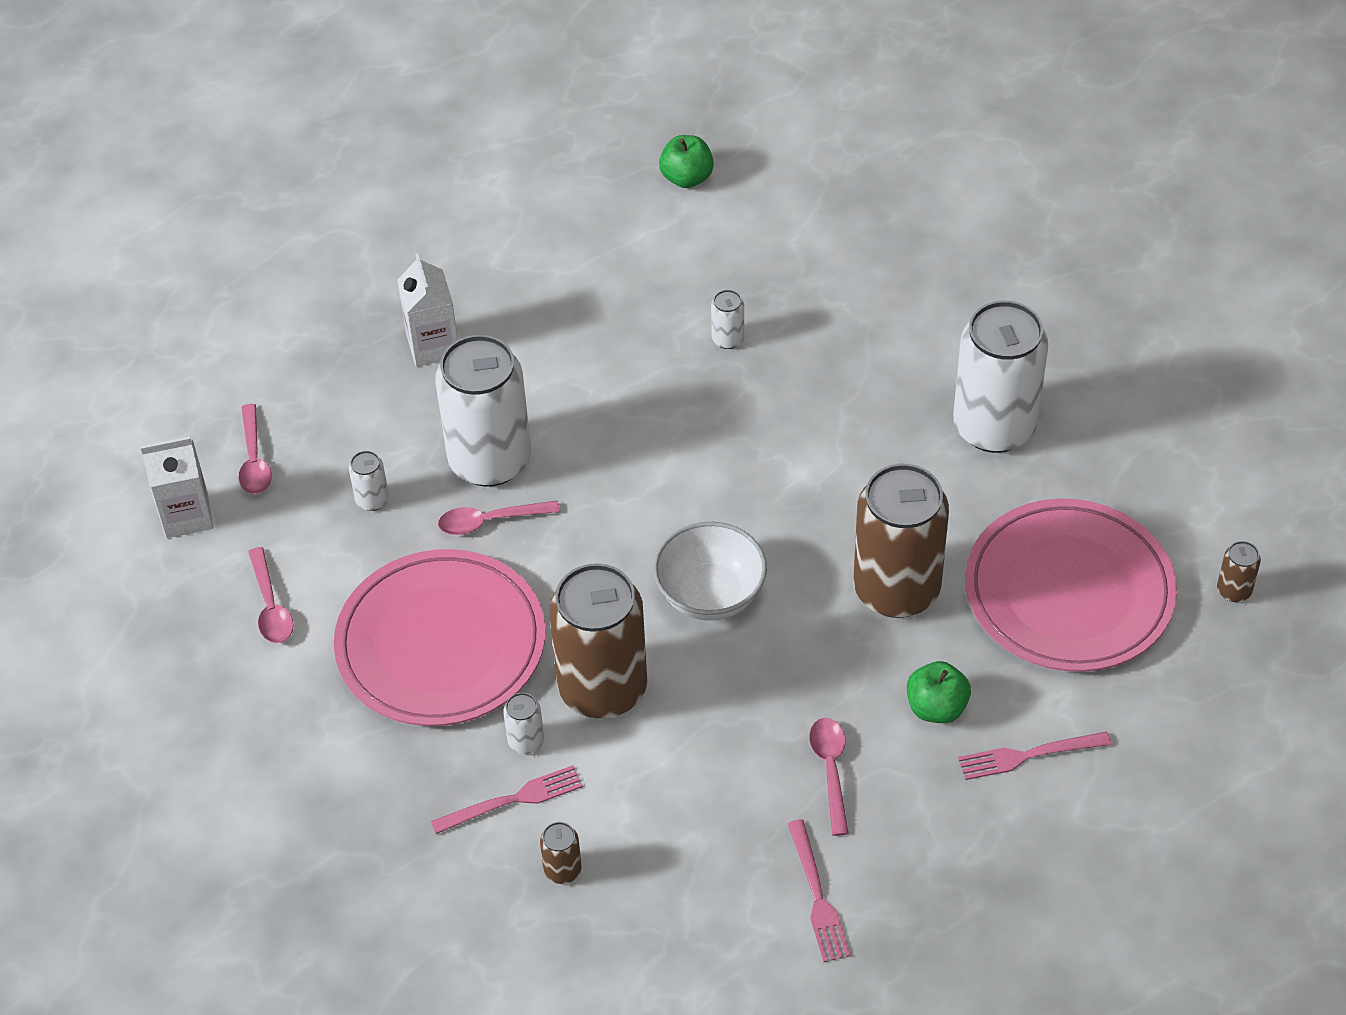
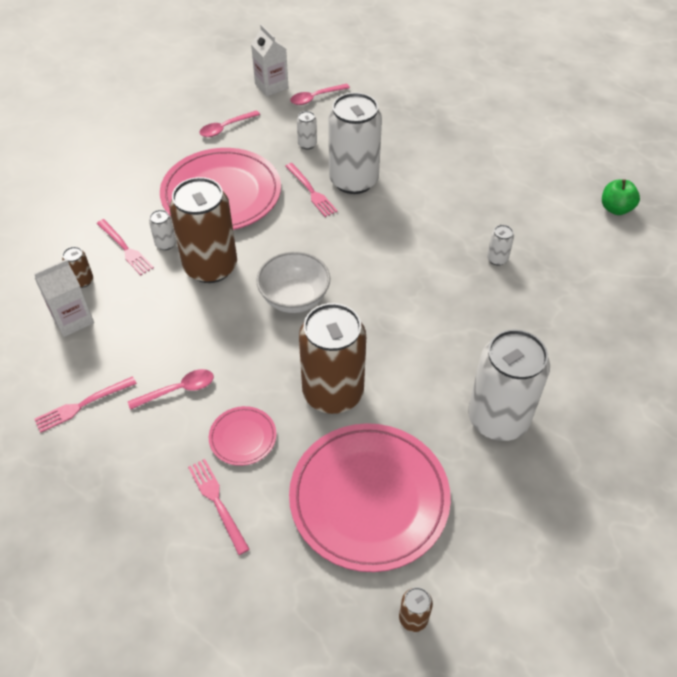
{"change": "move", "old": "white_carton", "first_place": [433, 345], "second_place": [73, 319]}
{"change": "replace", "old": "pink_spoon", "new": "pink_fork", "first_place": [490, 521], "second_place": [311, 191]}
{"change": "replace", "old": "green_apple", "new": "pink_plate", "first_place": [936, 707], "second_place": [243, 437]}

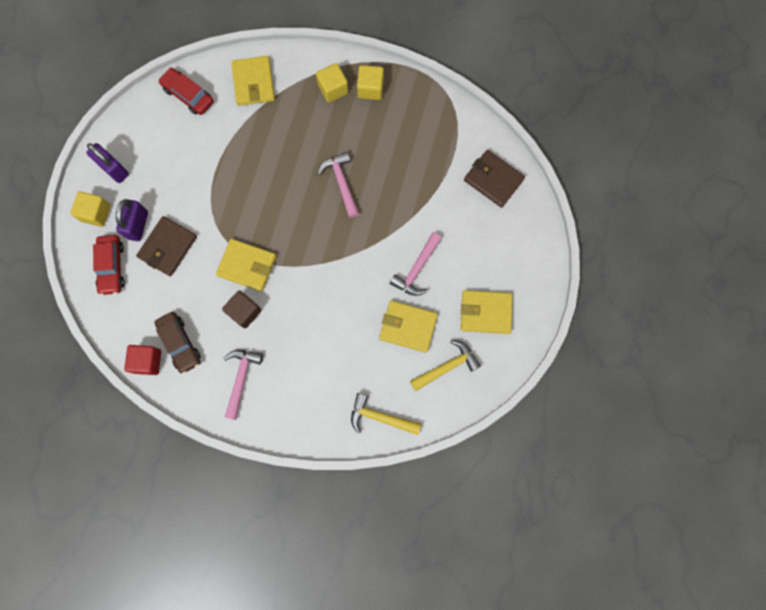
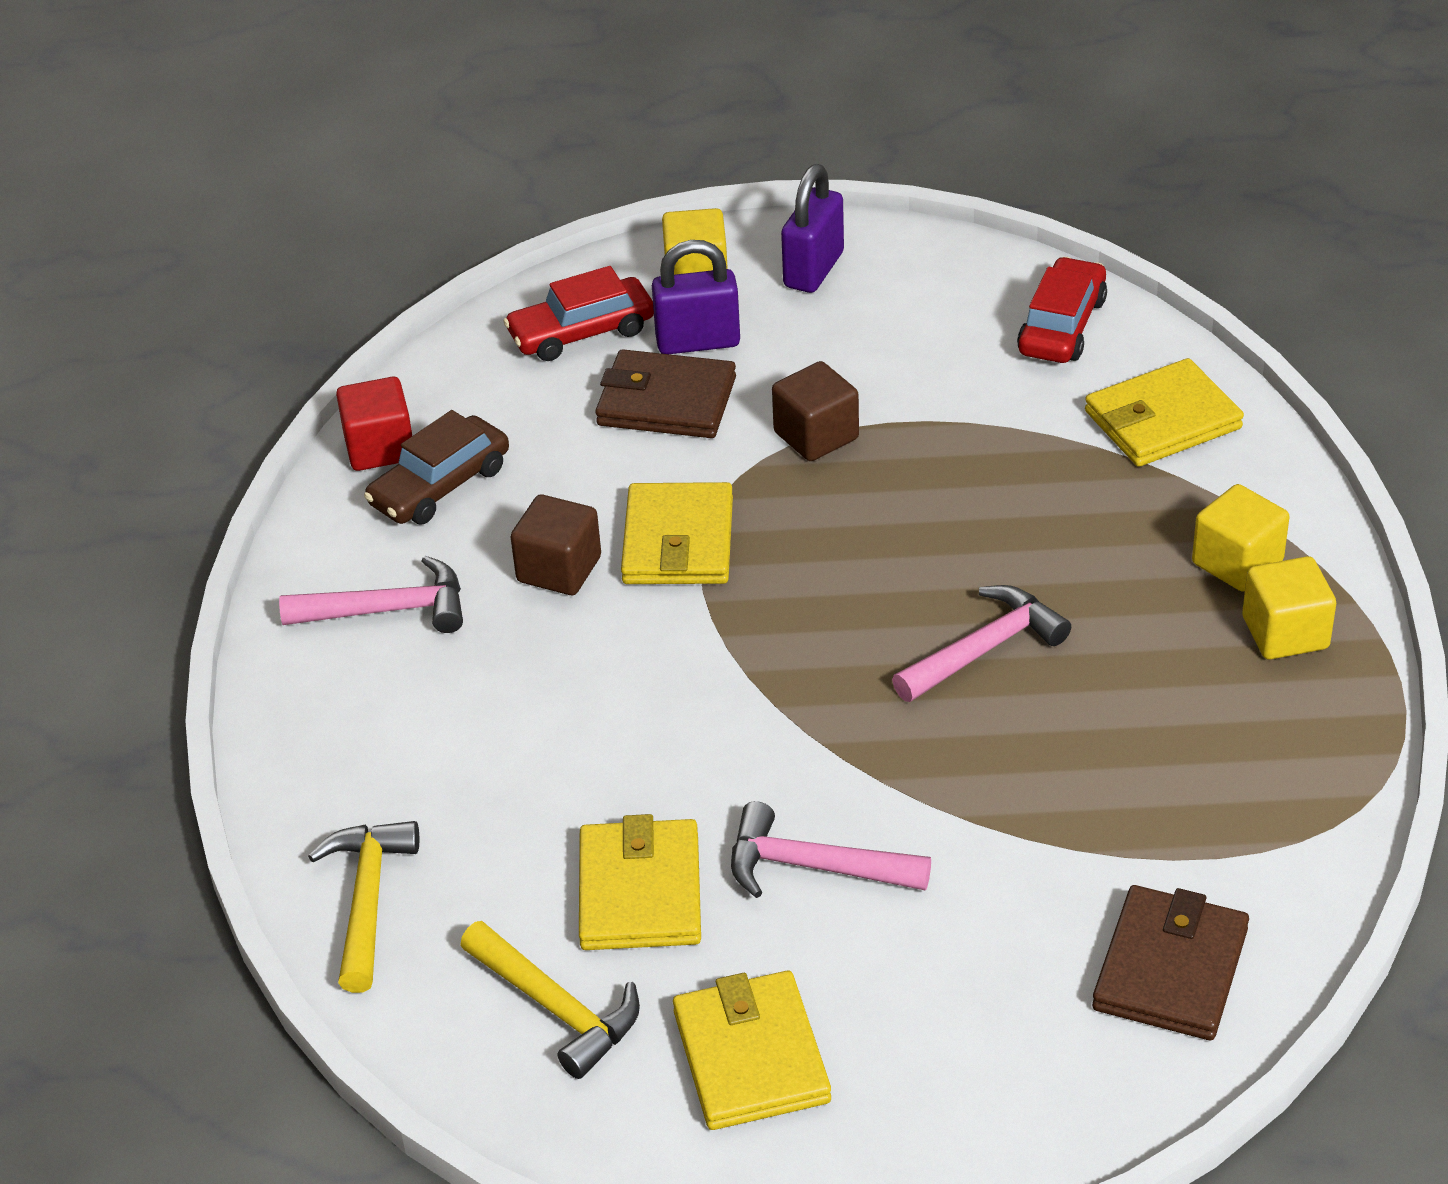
{"change": "insert", "new": "brown_cube", "second_place": [816, 436]}

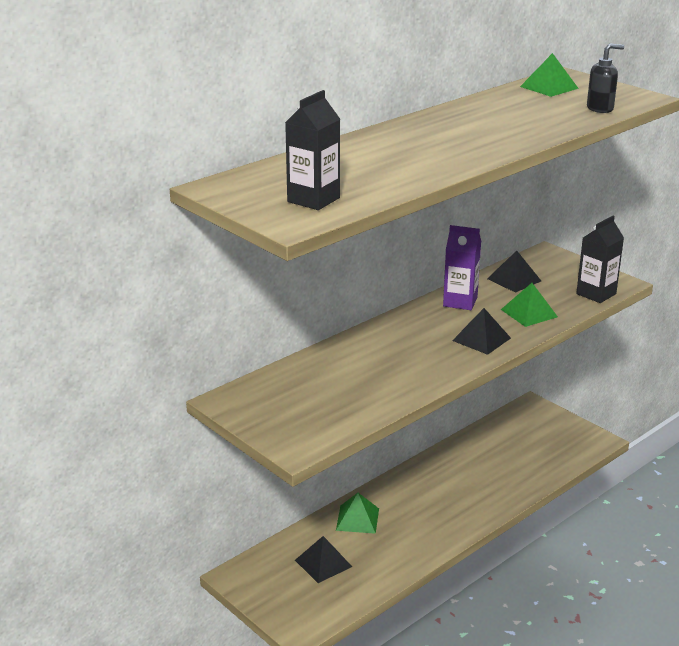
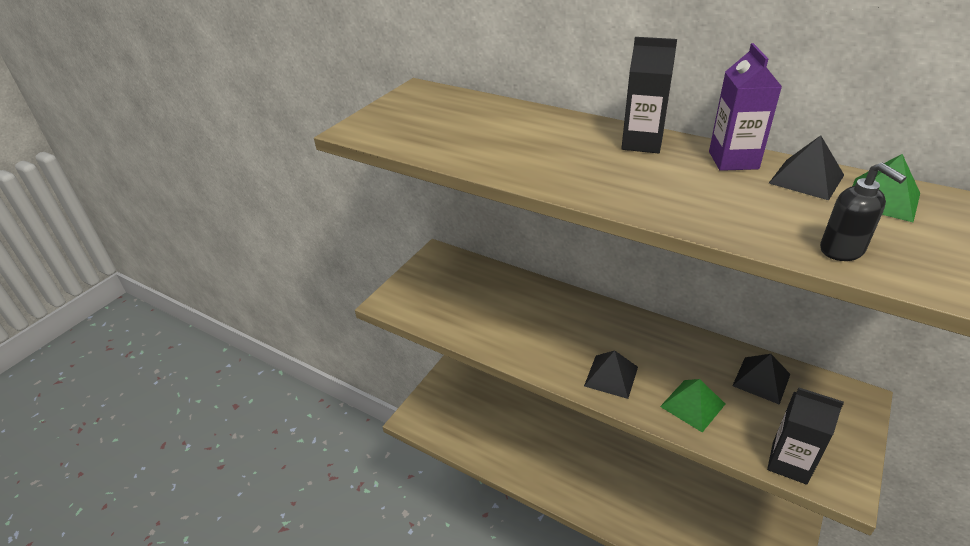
{"change": "delete", "old": "green_pyramid", "first_place": [357, 519]}
{"change": "move", "old": "black_carton", "first_place": [313, 200], "second_place": [642, 143]}
{"change": "move", "old": "black_pyramid", "first_place": [323, 563], "second_place": [806, 179]}
{"change": "move", "old": "purple_carton", "first_place": [460, 302], "second_place": [733, 160]}

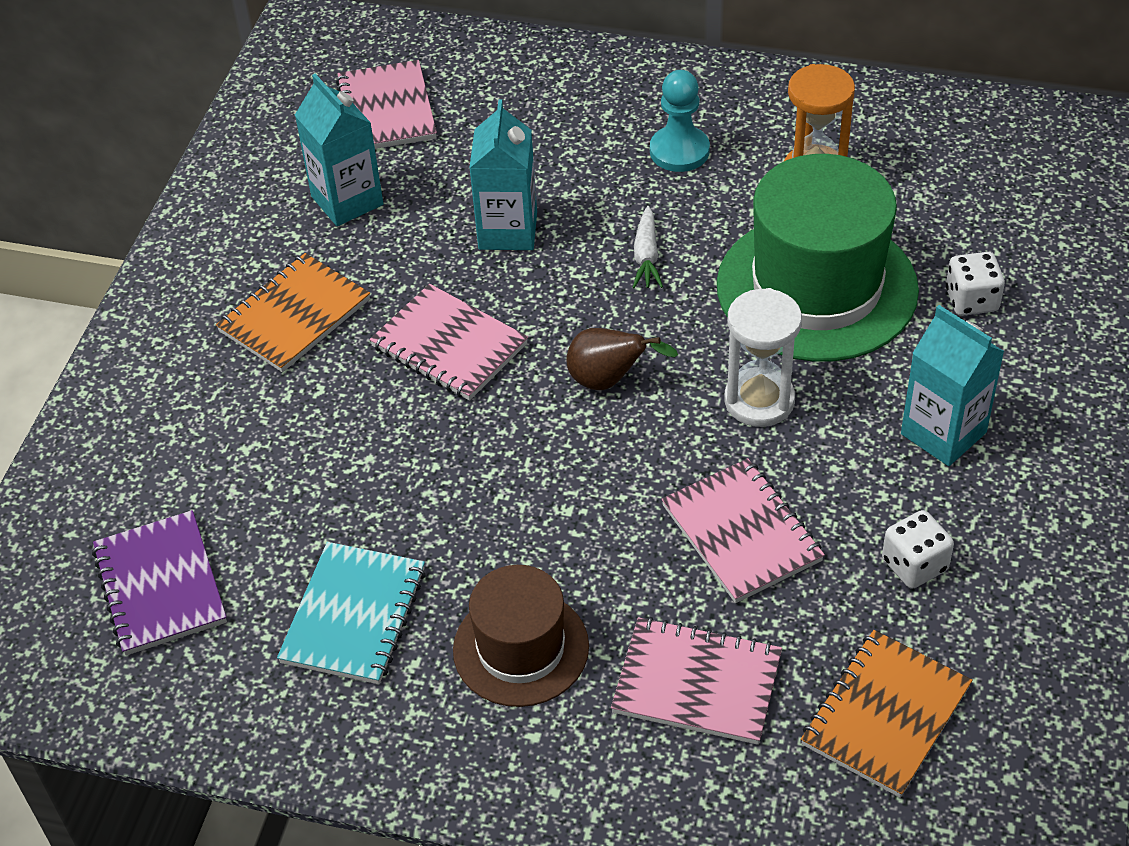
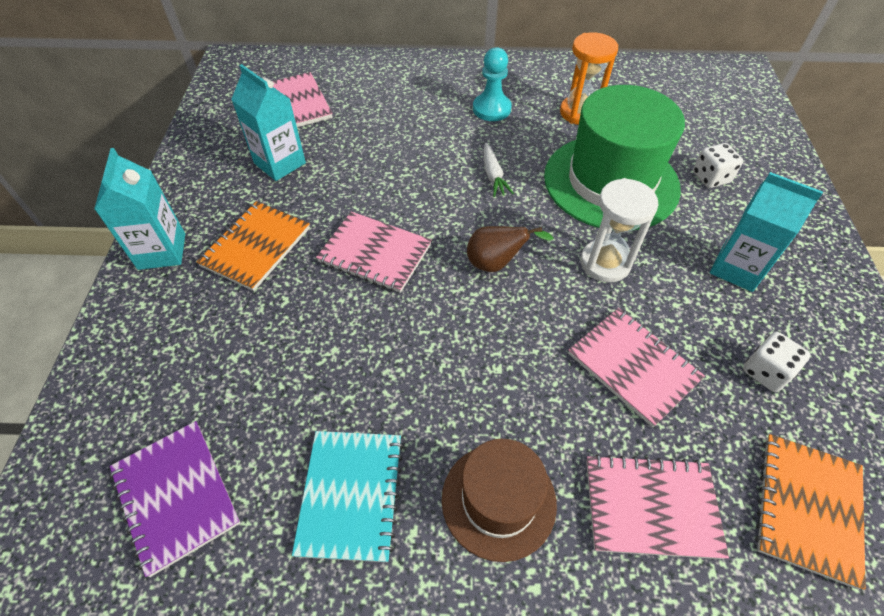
{"change": "move", "old": "turquoise_carton", "first_place": [508, 231], "second_place": [162, 251]}

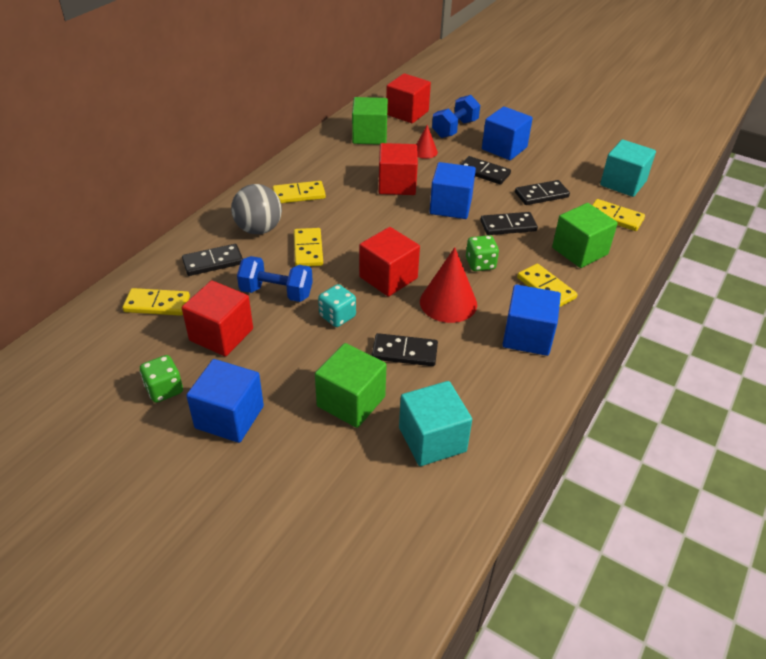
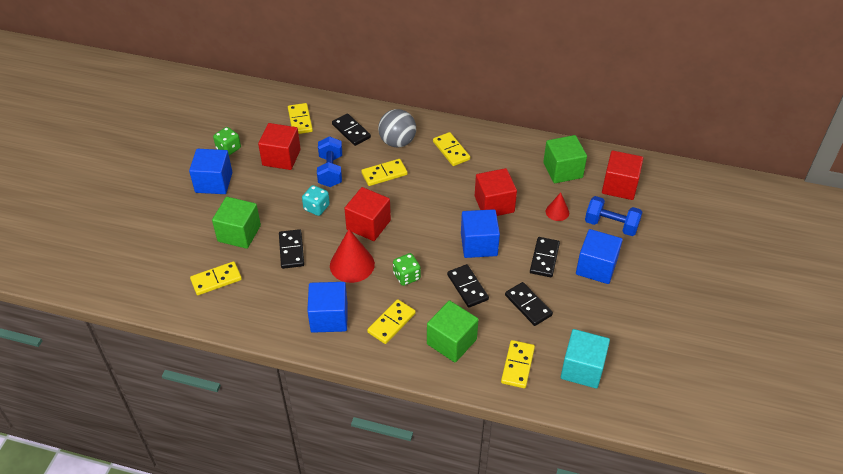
{"change": "replace", "old": "turquoise_cube", "new": "yellow_domino", "first_place": [432, 439], "second_place": [216, 280]}

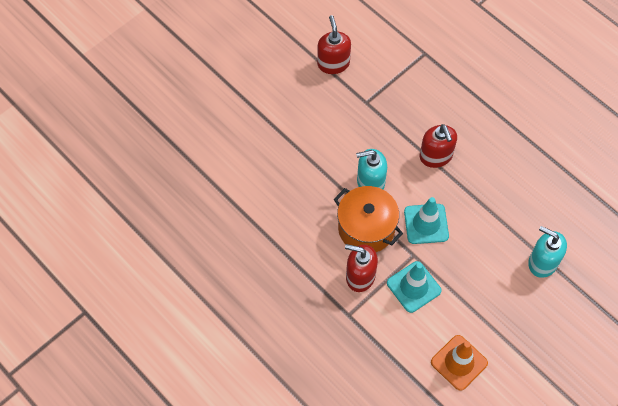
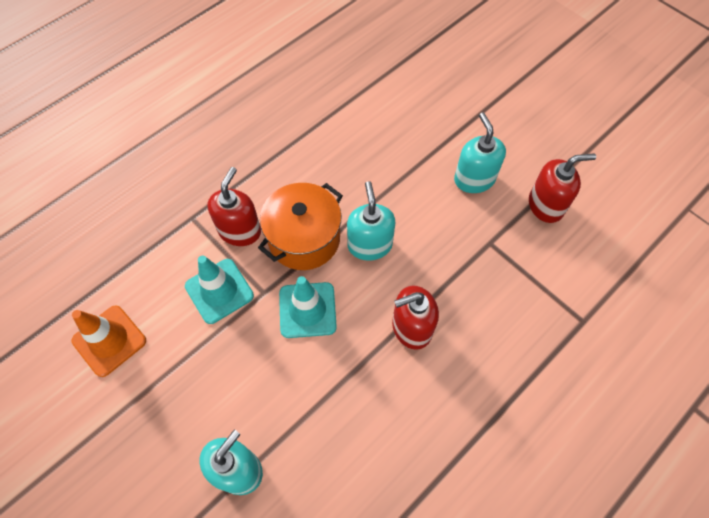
{"change": "insert", "new": "turquoise_soap_dispenser", "second_place": [474, 179]}

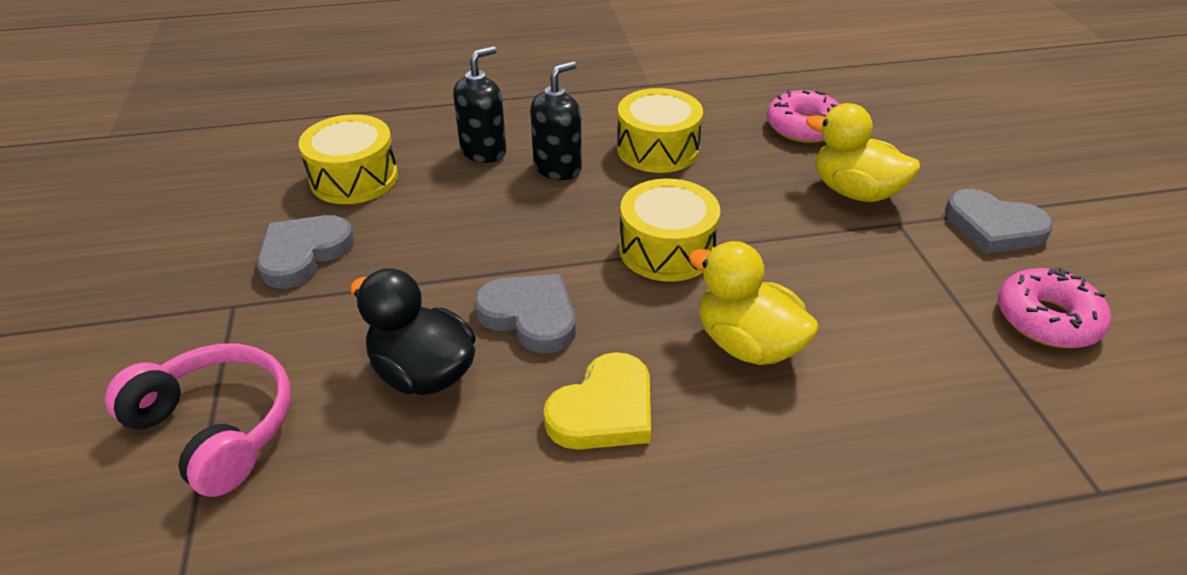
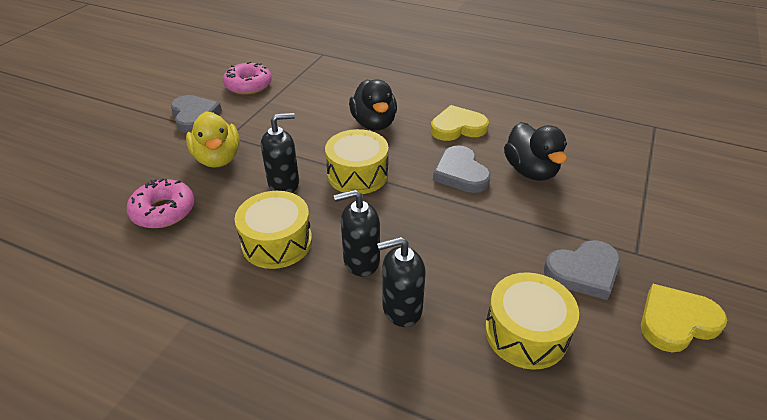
{"change": "delete", "old": "pink_headphones", "first_place": [217, 427]}
{"change": "insert", "new": "black_soap_dispenser", "second_place": [284, 183]}
{"change": "insert", "new": "yellow_heart", "second_place": [676, 321]}
{"change": "recolor", "old": "yellow_duck", "new": "black_duck", "first_place": [747, 344], "second_place": [374, 123]}

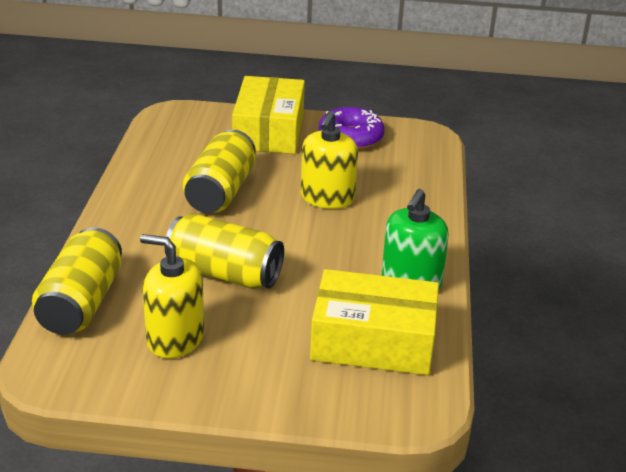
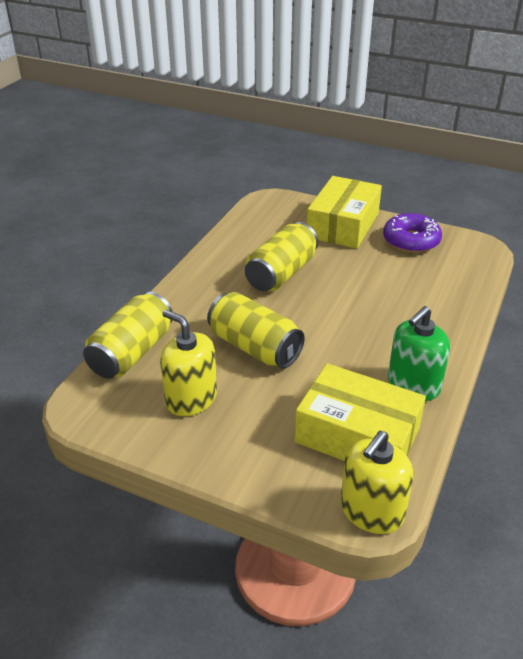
{"change": "move", "old": "yellow_soap_dispenser", "first_place": [327, 198], "second_place": [371, 511]}

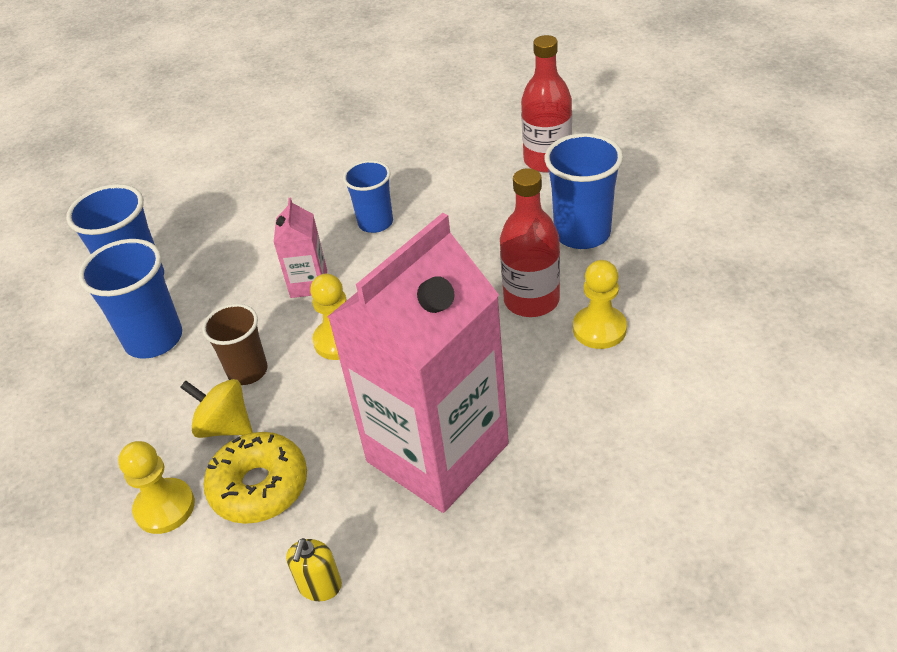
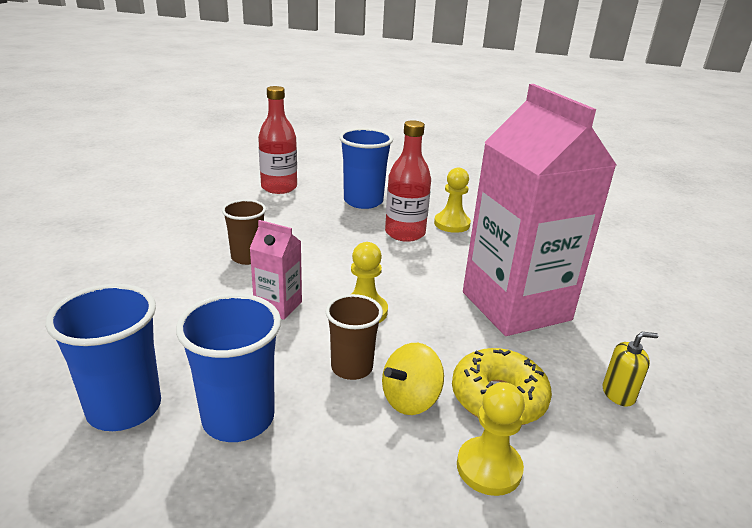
{"change": "recolor", "old": "blue_cup", "new": "brown_cup", "first_place": [375, 223], "second_place": [247, 257]}
{"change": "rotate", "old": "yellow_soap_dispenser", "first_place": [320, 586], "second_place": [618, 394], "degrees": -45}

